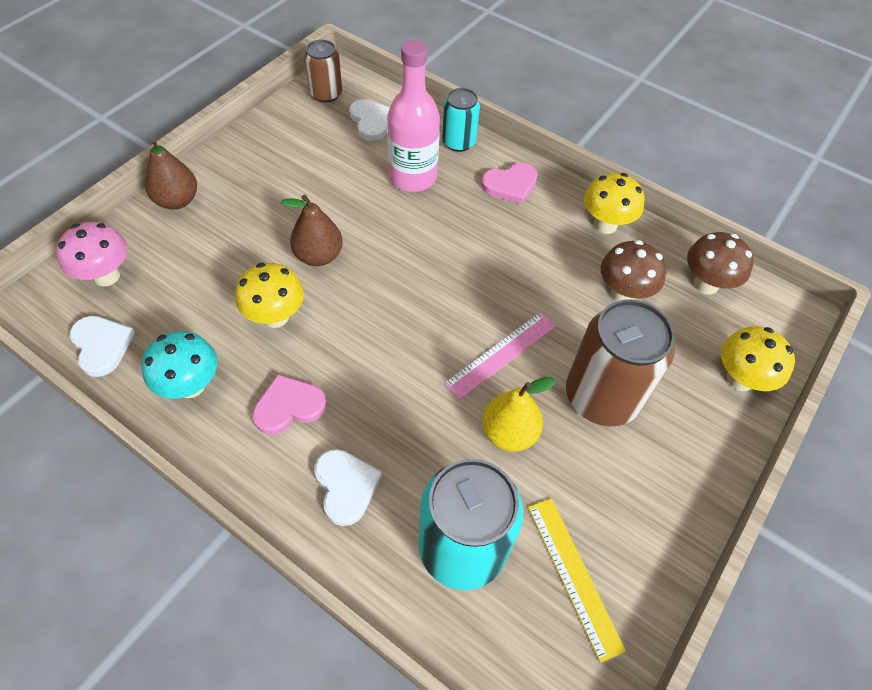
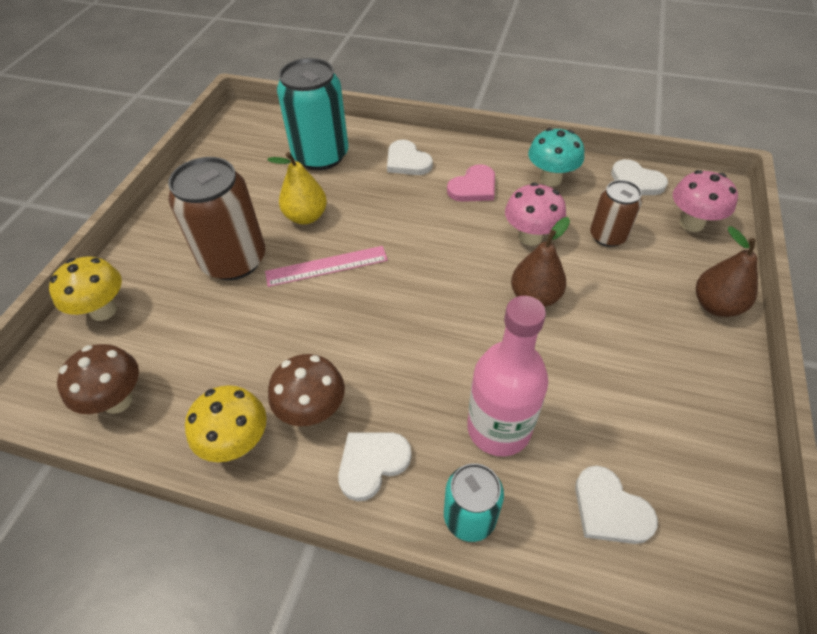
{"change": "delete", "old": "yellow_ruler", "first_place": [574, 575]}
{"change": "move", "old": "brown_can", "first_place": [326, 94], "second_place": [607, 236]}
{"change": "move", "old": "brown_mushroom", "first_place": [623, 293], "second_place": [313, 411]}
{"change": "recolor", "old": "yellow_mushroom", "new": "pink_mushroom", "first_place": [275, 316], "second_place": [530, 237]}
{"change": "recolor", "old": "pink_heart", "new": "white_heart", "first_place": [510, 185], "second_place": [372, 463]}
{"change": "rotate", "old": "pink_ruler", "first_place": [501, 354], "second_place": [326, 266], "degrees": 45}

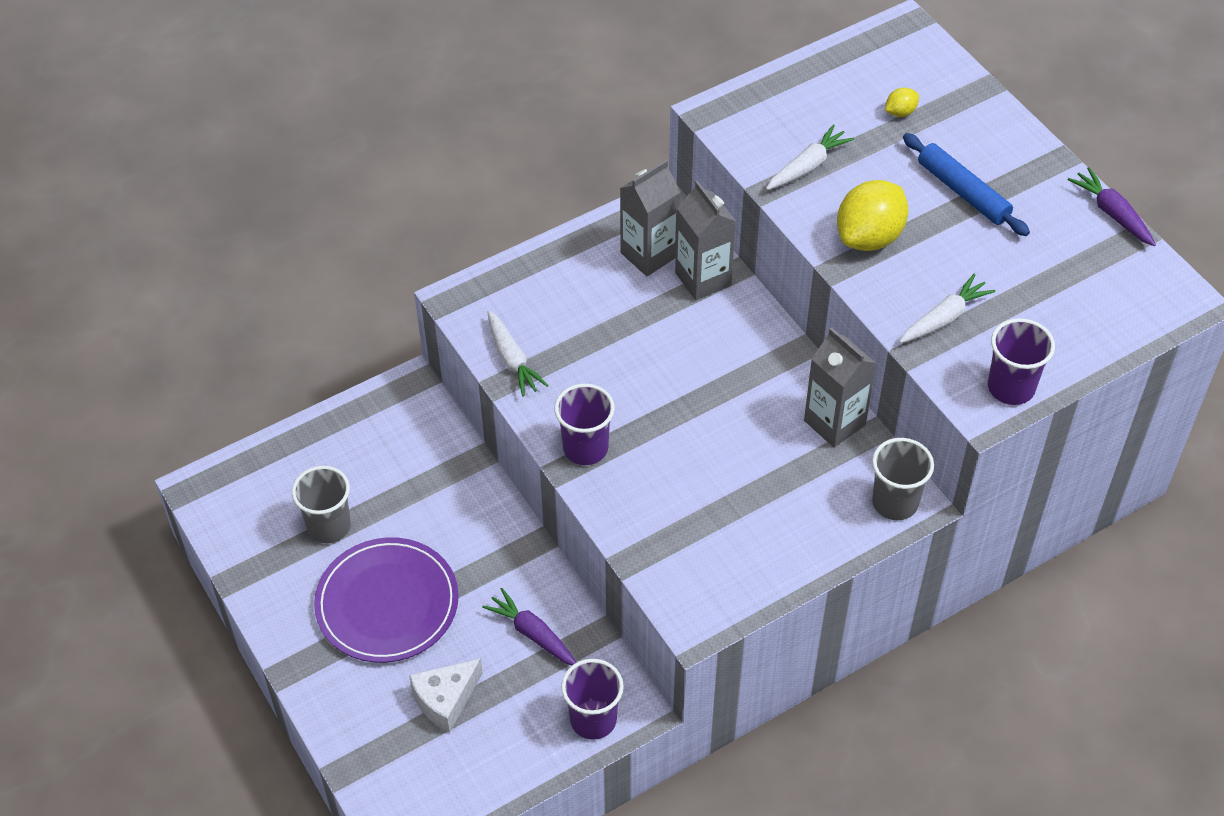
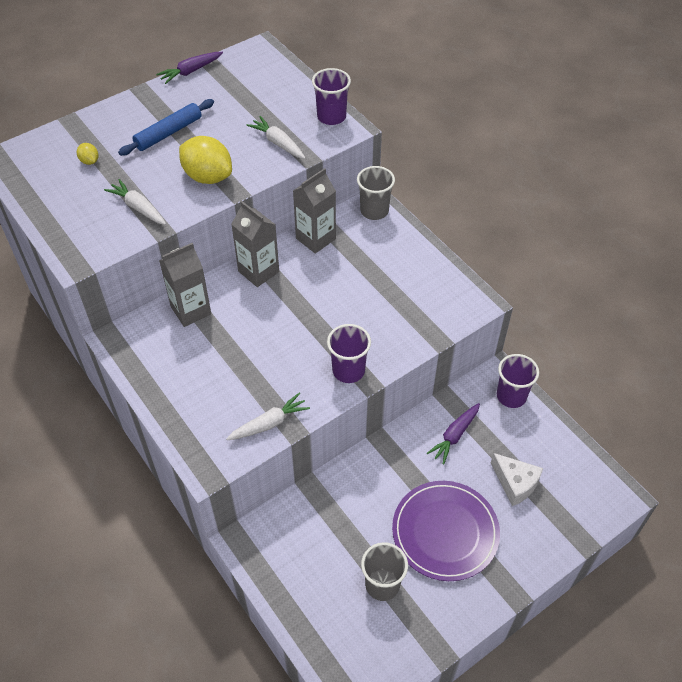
{"change": "move", "old": "grey_carton", "first_place": [649, 255], "second_place": [258, 271]}

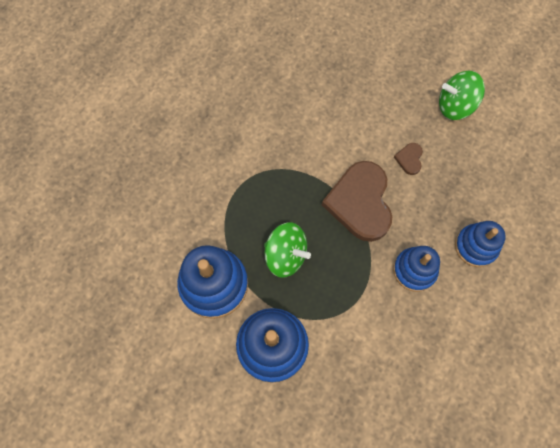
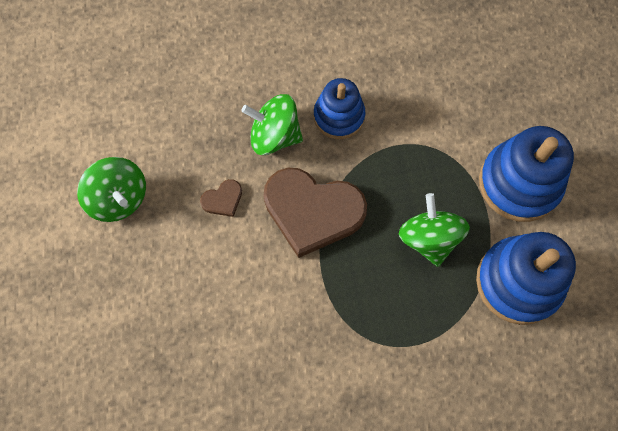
{"change": "delete", "old": "blue_stacking_toy", "first_place": [475, 246]}
{"change": "insert", "new": "green_spinning_top", "second_place": [274, 136]}
{"change": "rotate", "old": "brown_heart", "first_place": [360, 202], "second_place": [312, 211], "degrees": 60}

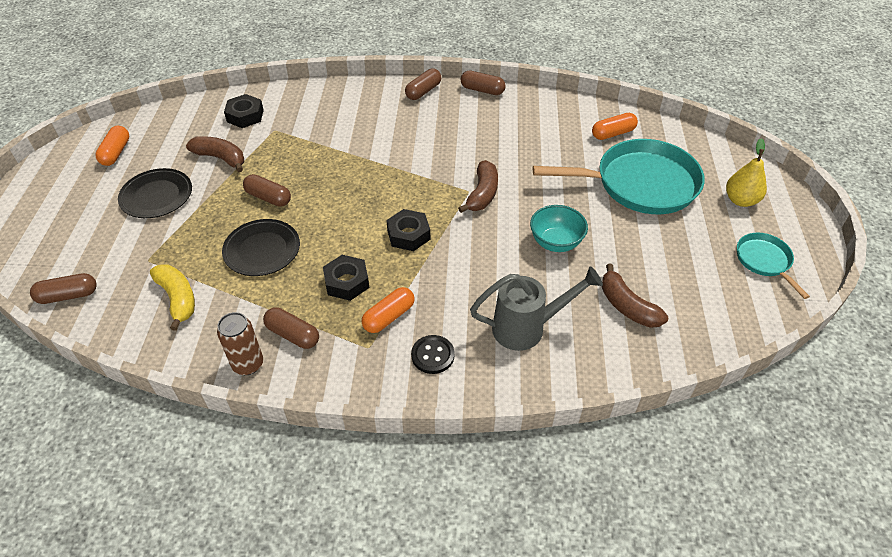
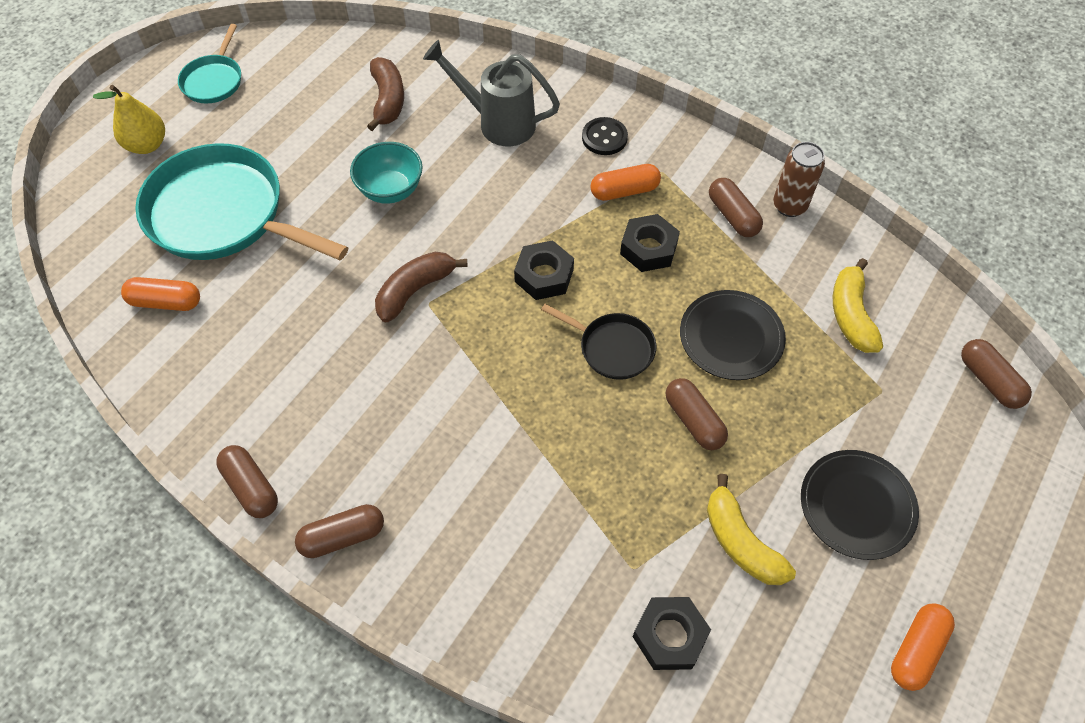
{"change": "insert", "new": "black_pan", "second_place": [612, 348]}
{"change": "recolor", "old": "brown_banana", "new": "yellow_banana", "first_place": [221, 158], "second_place": [741, 542]}
{"change": "rotate", "old": "brown_capsule", "first_place": [68, 295], "second_place": [989, 381], "degrees": 45}

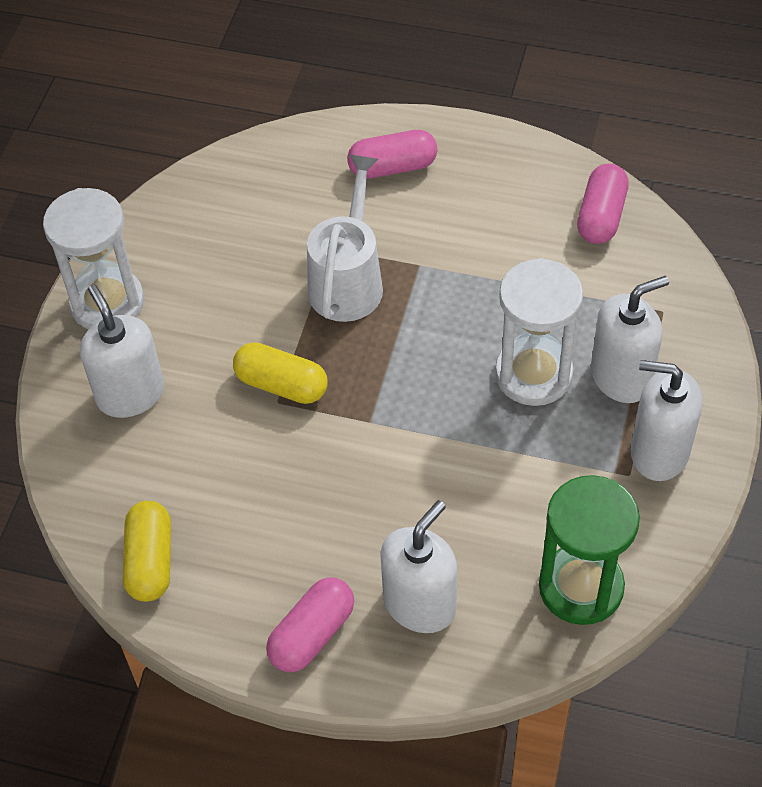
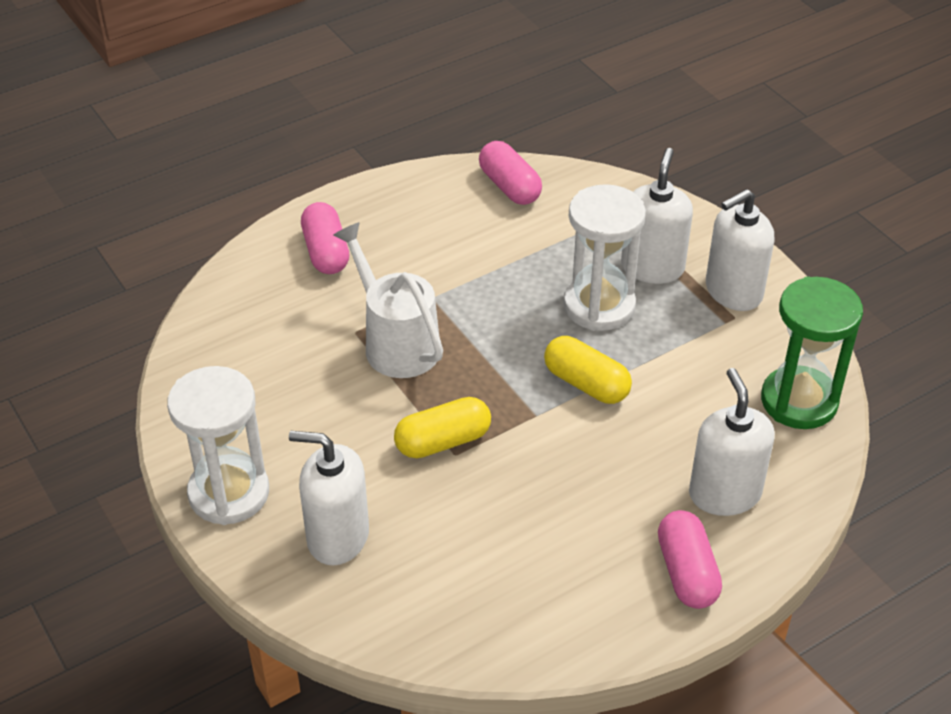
{"change": "move", "old": "yellow_capsule", "first_place": [150, 561], "second_place": [586, 383]}
{"change": "rotate", "old": "pink_capsule", "first_place": [392, 167], "second_place": [326, 252], "degrees": -45}

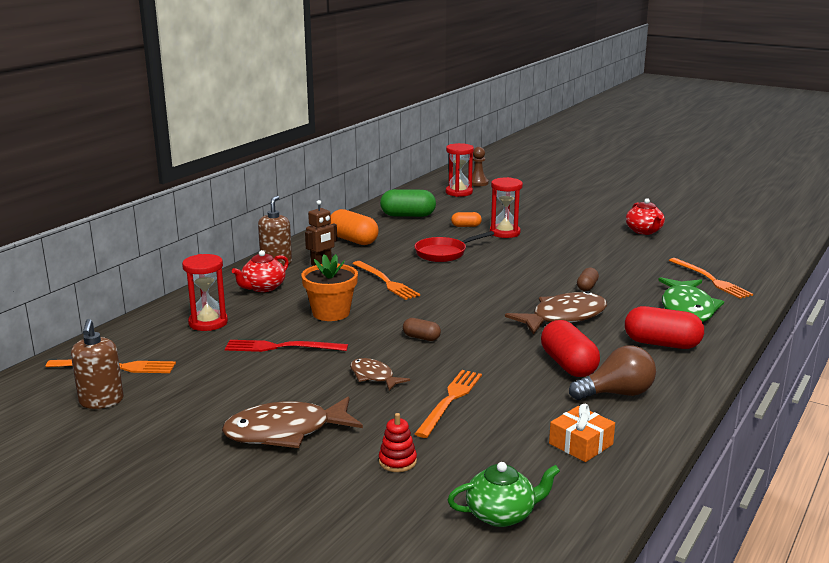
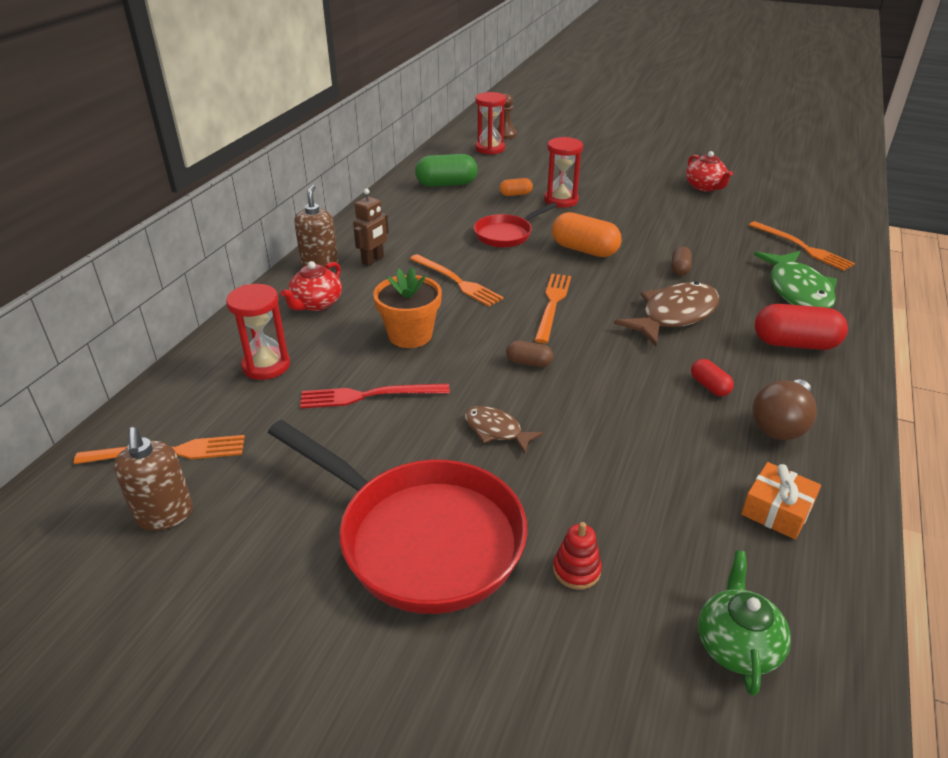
{"change": "move", "old": "orange_capsule", "first_place": [353, 240], "second_place": [584, 250]}
{"change": "move", "old": "orange_fork", "first_place": [450, 400], "second_place": [552, 304]}
{"change": "replace", "old": "brown_fish", "new": "red_pan", "first_place": [285, 432], "second_place": [420, 537]}
{"change": "rotate", "old": "green_teapot", "first_place": [502, 514], "second_place": [737, 645], "degrees": -60}
{"change": "rotate", "old": "brown_light_bulb", "first_place": [616, 394], "second_place": [781, 424], "degrees": 150}
{"change": "resize", "old": "red_capsule", "first_place": [568, 365], "second_place": [709, 386], "factor": 0.53}

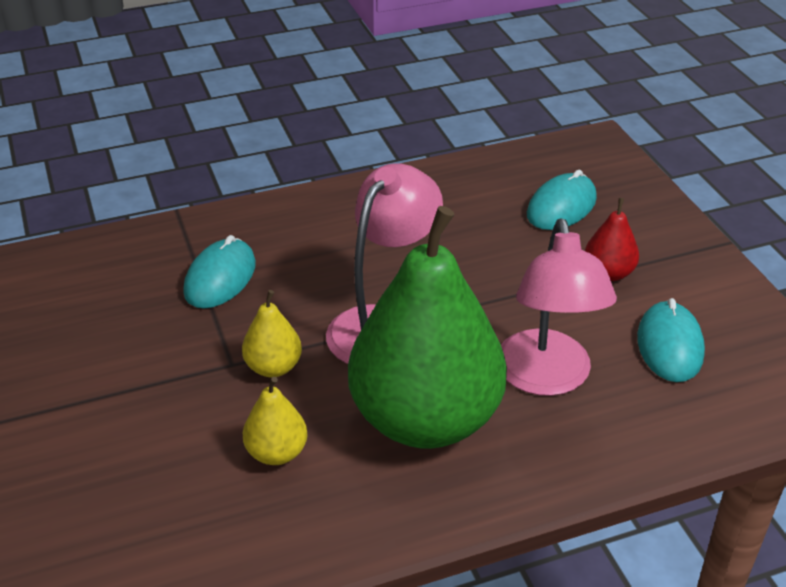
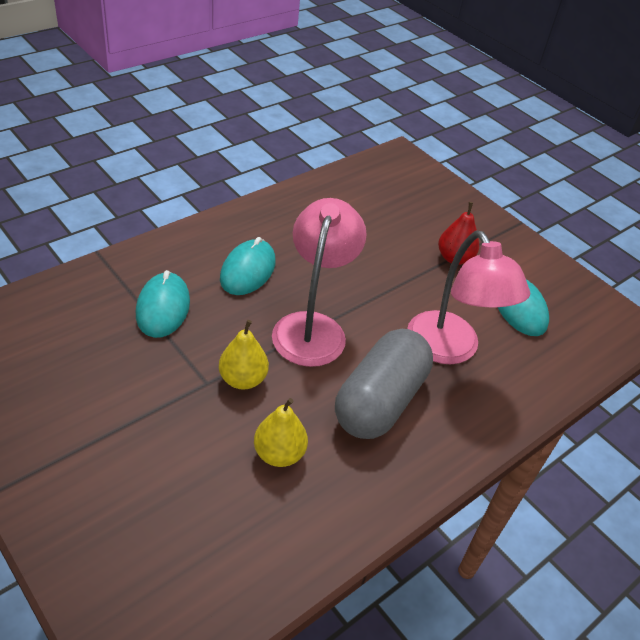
{"change": "move", "old": "turquoise_mouse", "first_place": [561, 207], "second_place": [248, 270]}
{"change": "replace", "old": "green_pear", "new": "grey_capsule", "first_place": [425, 419], "second_place": [380, 401]}

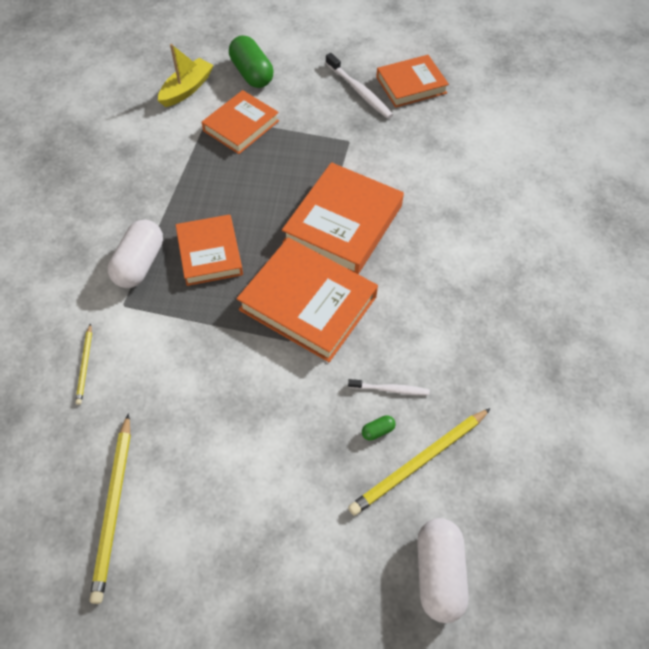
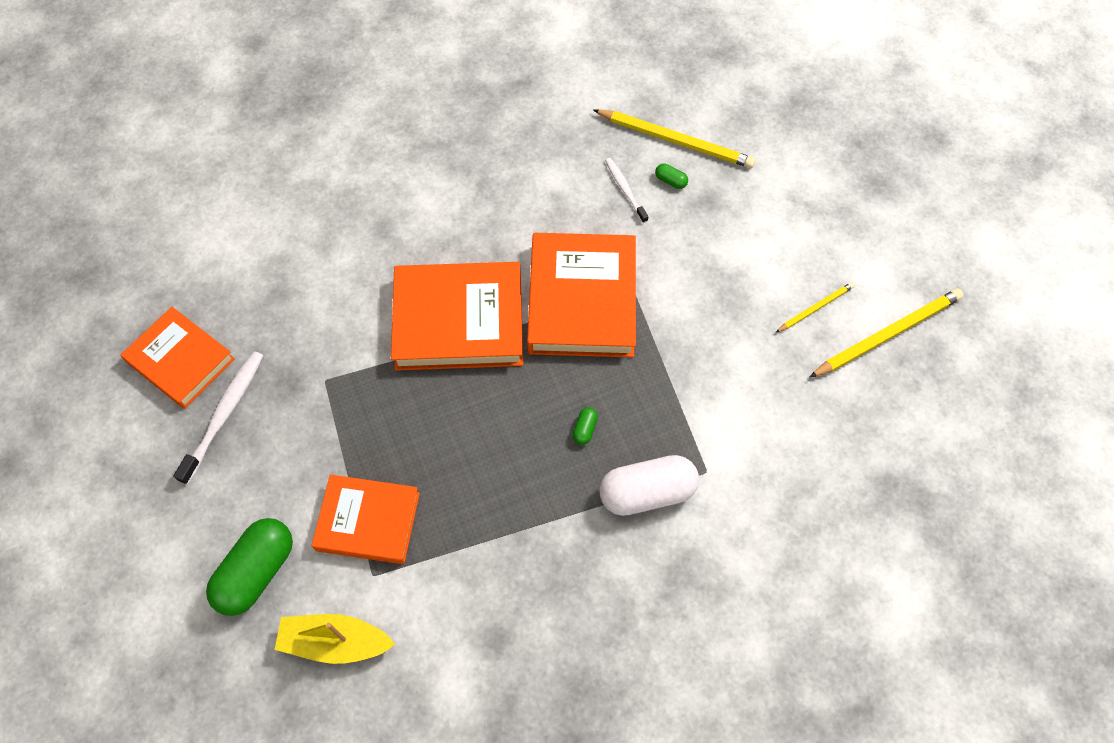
{"change": "delete", "old": "white_capsule", "first_place": [438, 573]}
{"change": "move", "old": "yellow_pencil", "first_place": [85, 365], "second_place": [815, 308]}
{"change": "replace", "old": "orange_book", "new": "green_capsule", "first_place": [210, 253], "second_place": [585, 429]}

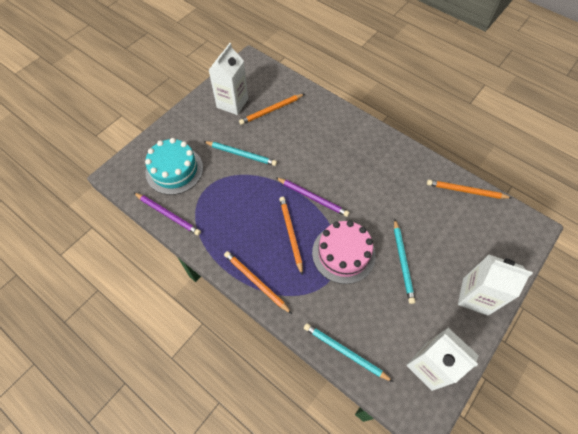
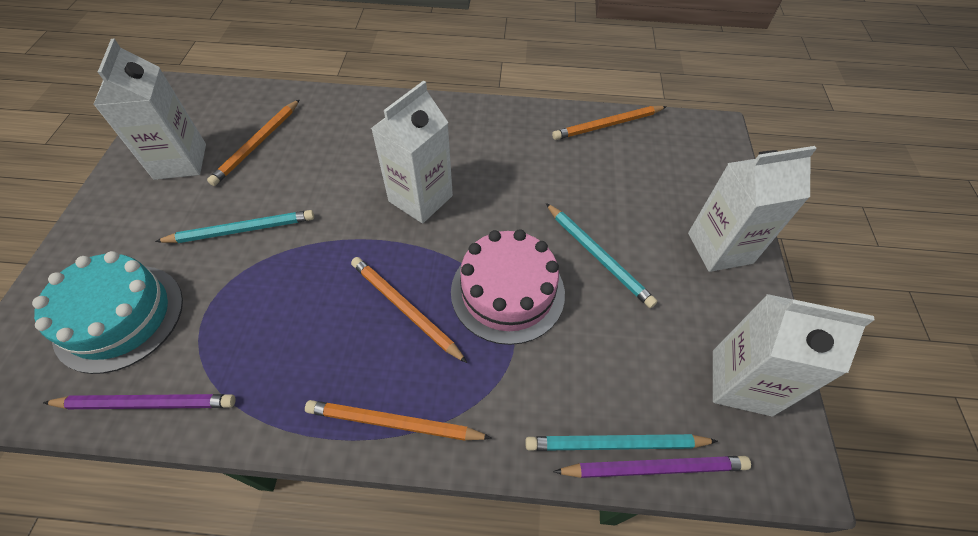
{"change": "insert", "new": "white_carton", "second_place": [420, 198]}
{"change": "move", "old": "purple_pencil", "first_place": [312, 197], "second_place": [653, 467]}

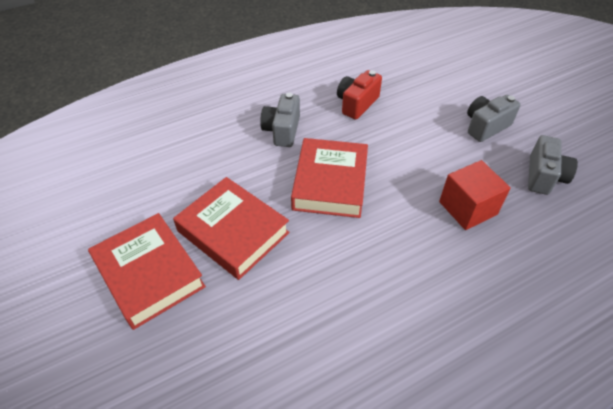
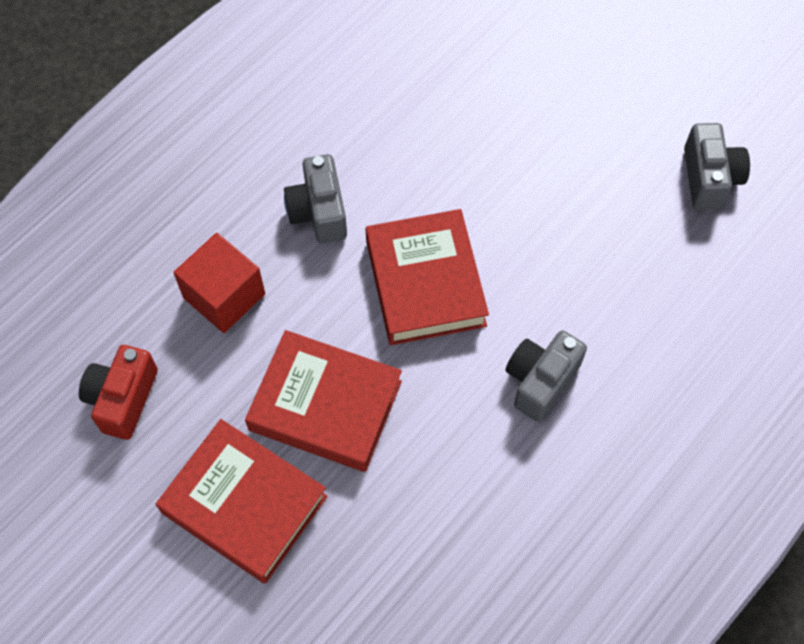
{"change": "move", "old": "red_camera", "first_place": [356, 104], "second_place": [122, 399]}
{"change": "move", "old": "red_cube", "first_place": [467, 208], "second_place": [224, 296]}
{"change": "move", "old": "grey_camera", "first_place": [485, 126], "second_place": [540, 380]}

